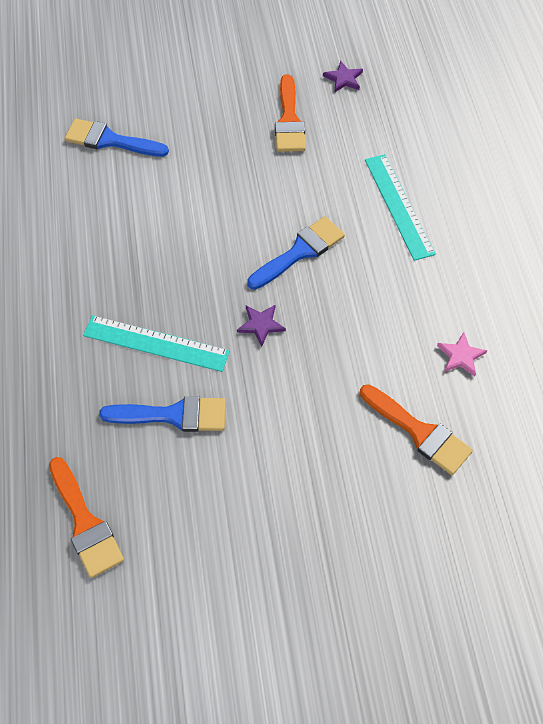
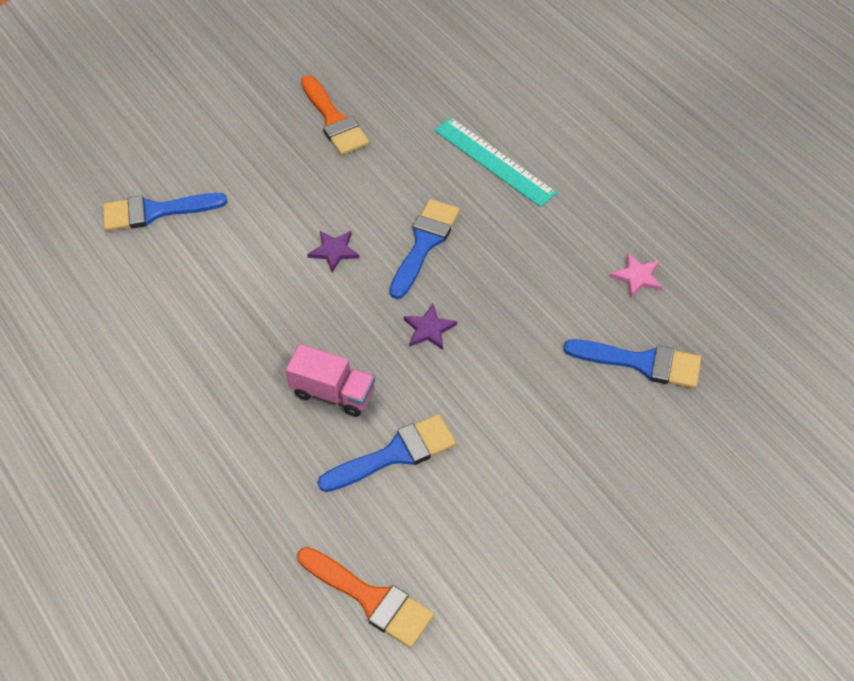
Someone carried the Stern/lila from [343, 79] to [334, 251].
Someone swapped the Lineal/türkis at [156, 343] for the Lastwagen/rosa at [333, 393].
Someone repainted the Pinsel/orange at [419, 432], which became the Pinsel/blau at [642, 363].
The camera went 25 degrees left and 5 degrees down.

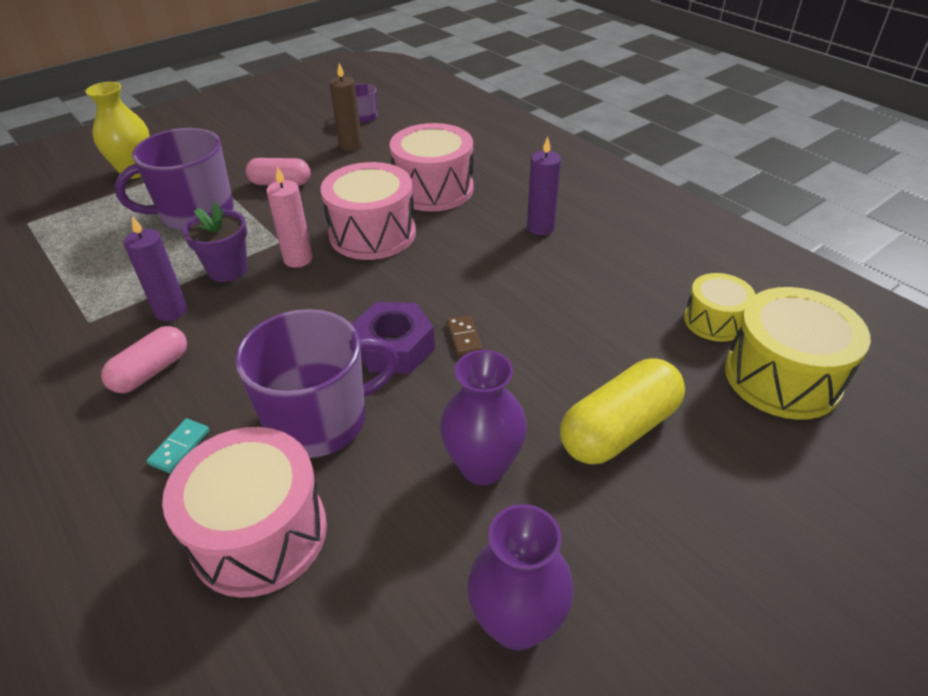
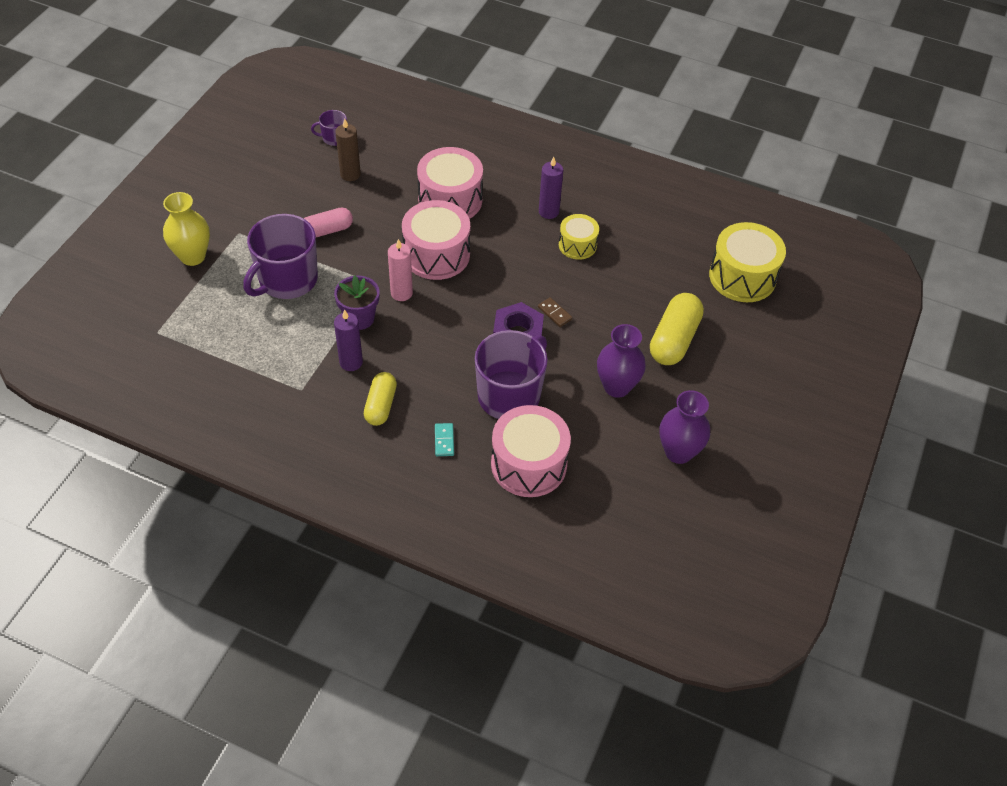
Someone carried the Trommel/gelb from [714, 321] to [577, 245].
Someone repainted the Kapsel/rosa at [151, 371], which became the Kapsel/gelb at [380, 405].
The camera went 30 degrees left and 10 degrees up.

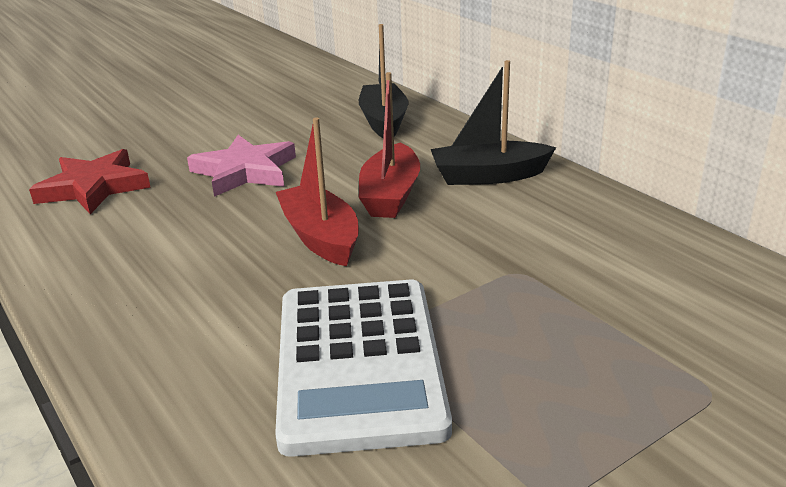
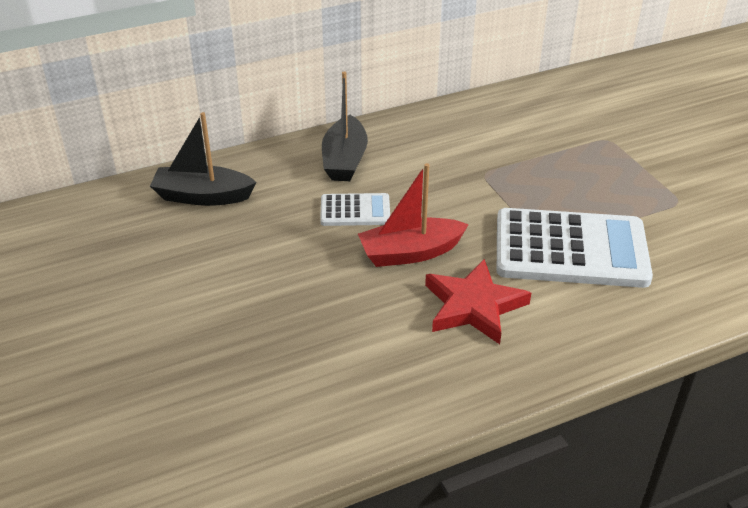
Someone swapped the Boot/rot at [390, 195] for the Taschenrechner/weiß at [355, 211].
Someone took away the Stern/rosa at [244, 171].
Someone carried the Stern/rot from [94, 187] to [474, 306].
The camera went 80 degrees left and 10 degrees up.

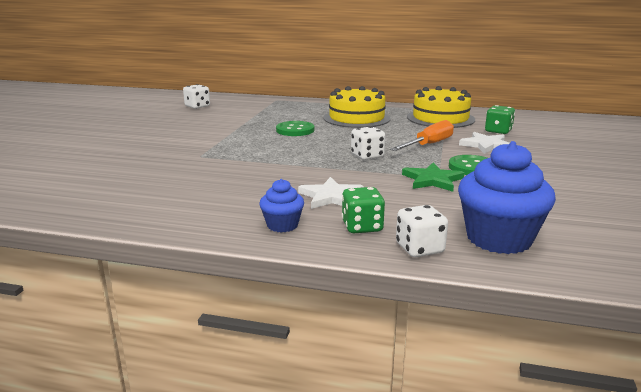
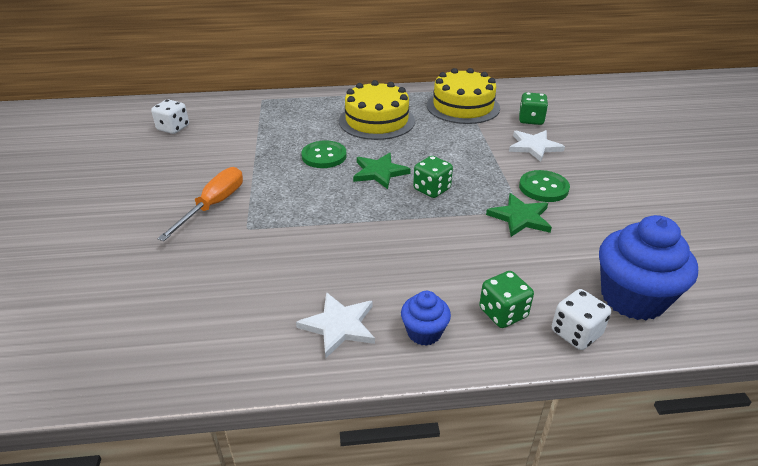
Someone carried the Schraubenzieher/orange from [428, 145] to [214, 205].
Someone repainted the Spielwürfel/weiß at [367, 156], which became the Spielwürfel/grün at [432, 189].
Someone carried the Stern/weiß from [331, 196] to [339, 326].
Someone put down the Stern/grün at [379, 172].
The camera went 20 degrees left and 15 degrees up.

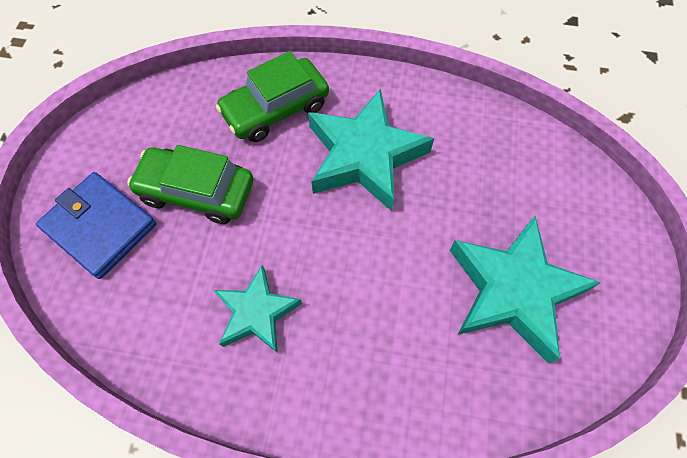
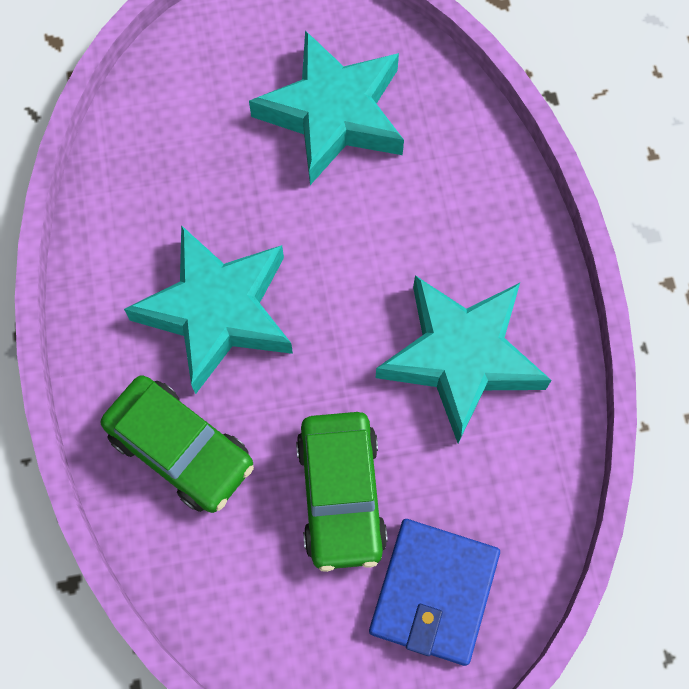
Someone scaled the Stern/türkis at [257, 313] by 1.66.
The camera went 110 degrees left and 5 degrees up.

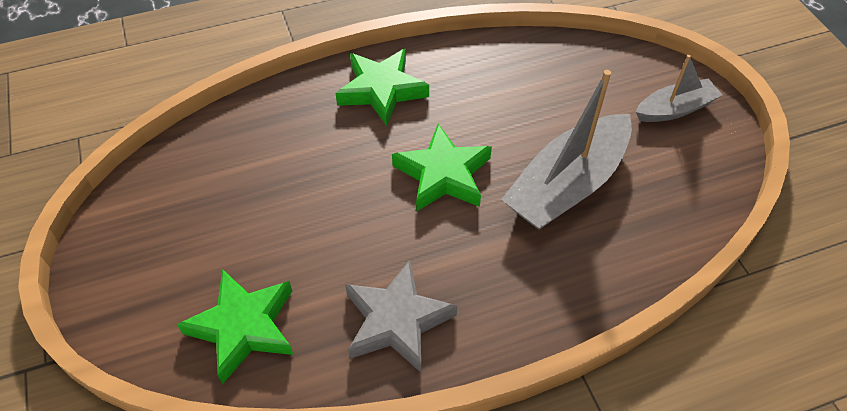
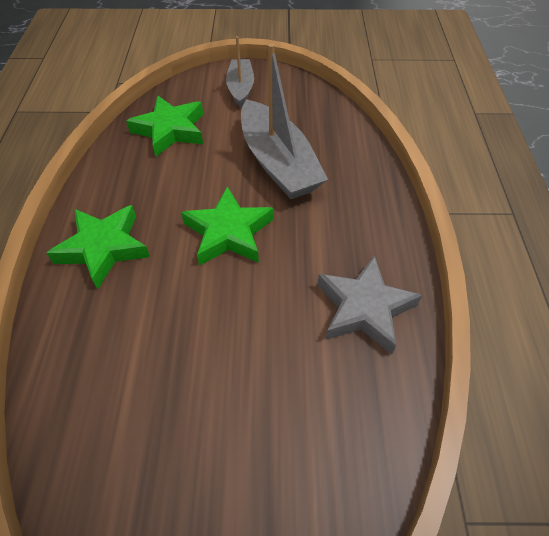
Someone carried the Stern/grün from [243, 327] to [170, 130].
The camera went 70 degrees left and 0 degrees up.

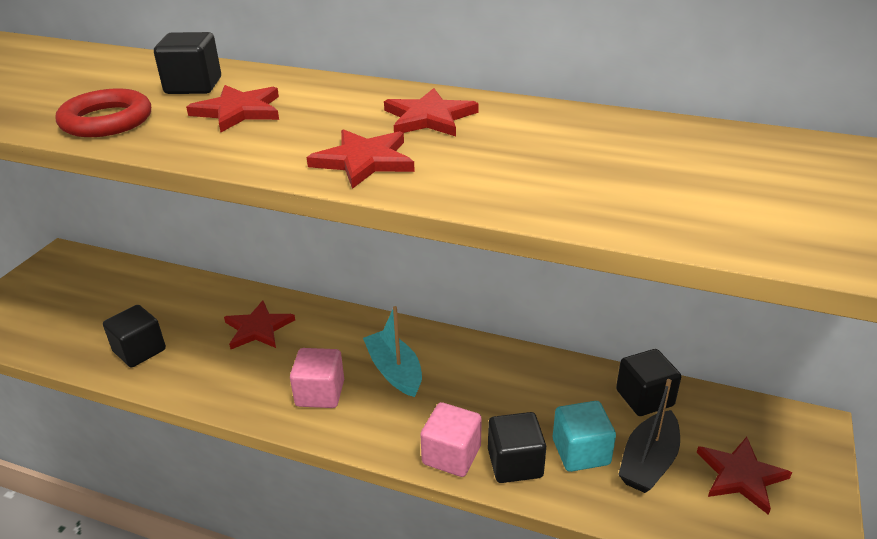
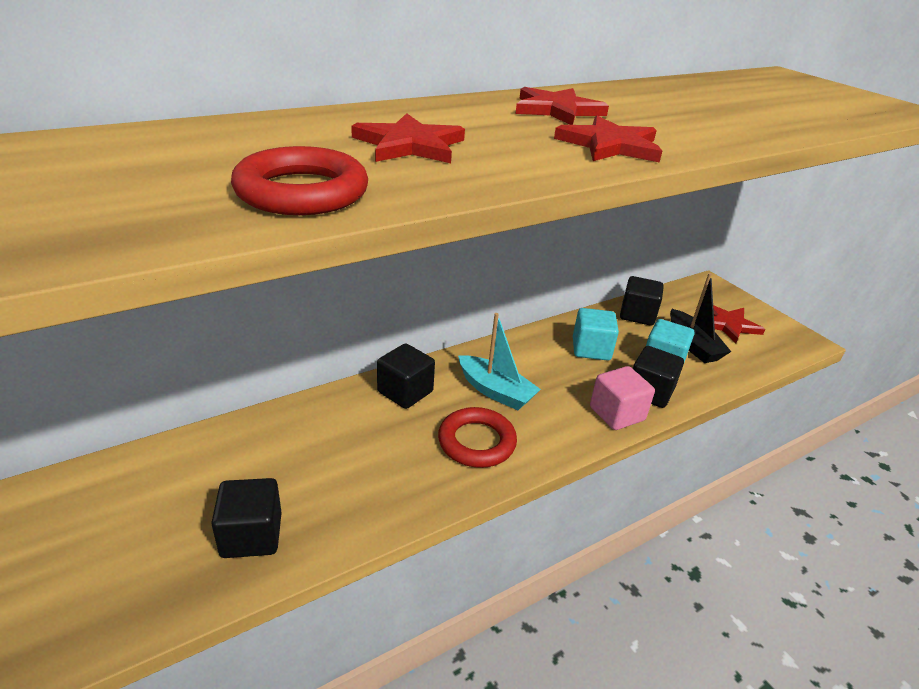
Someone carried the Kubus/schwarz from [193, 86] to [405, 392].
Someone took away the Stern/rot at [258, 328].
Someone rotated the Boot/türkis at [394, 371] by 150 degrees counterclockwise.
Someone swapped the Kubus/rosa at [320, 393] for the Ring/rot at [476, 442].
Someone put down the Kubus/türkis at [591, 349].
The camera went 55 degrees left and 0 degrees up.

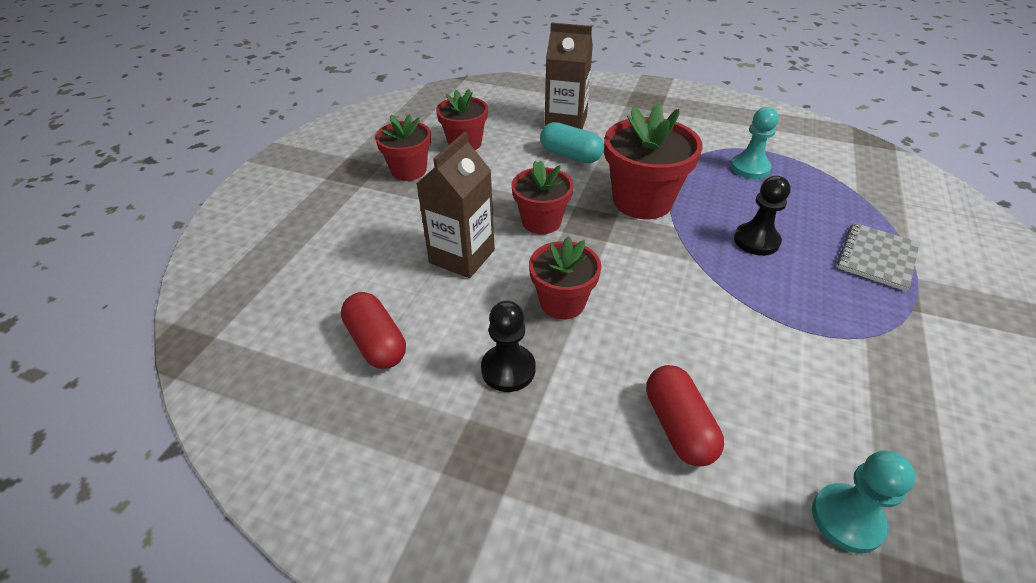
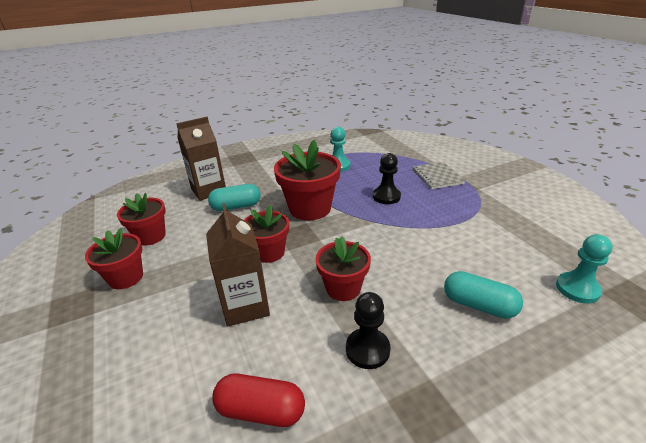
Someone repainted the Kapsel/rot at [678, 426], which became the Kapsel/türkis at [478, 305].
The camera went 45 degrees left and 10 degrees down.

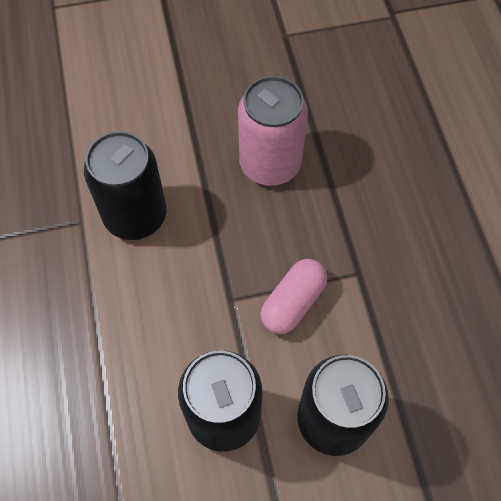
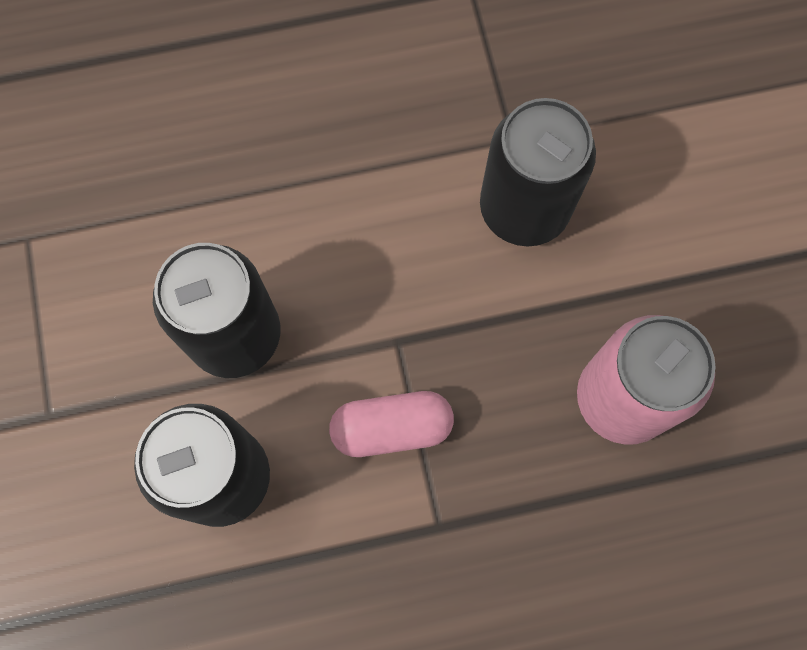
Someone rotated the Kapsel/rosa at [293, 302] by 45 degrees counterclockwise.
The camera went 90 degrees right and 10 degrees up.

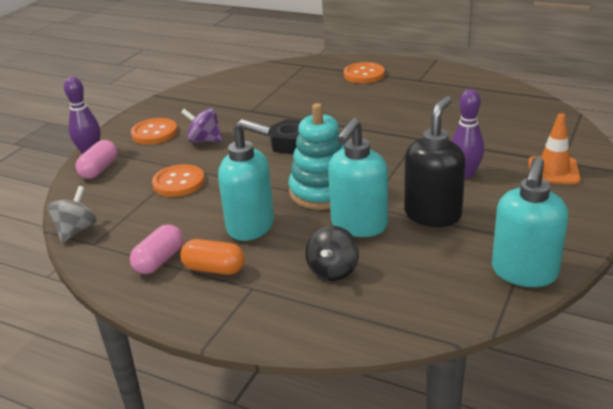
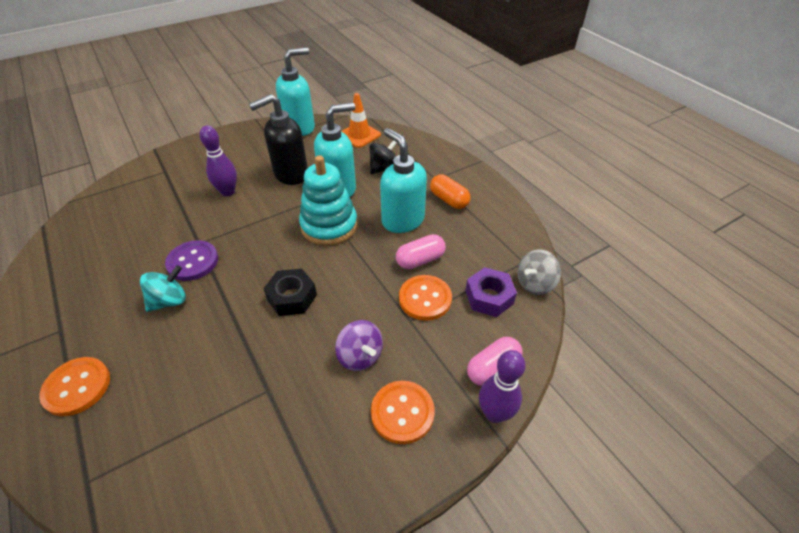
Someone carried the Leitkegel/orange from [553, 171] to [359, 135].
Someone carried the Kapsel/rosa from [159, 261] to [420, 260].
Someone put down the Knopf/lila at [193, 262].
Someone put down the Kreisel/türkis at [169, 301].
Someone put down the Sechskantmutter/lila at [489, 297].
The camera went 150 degrees left and 15 degrees up.

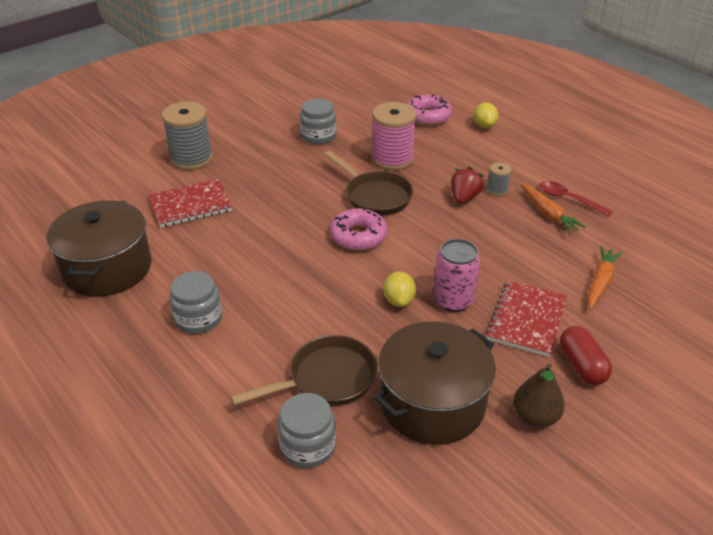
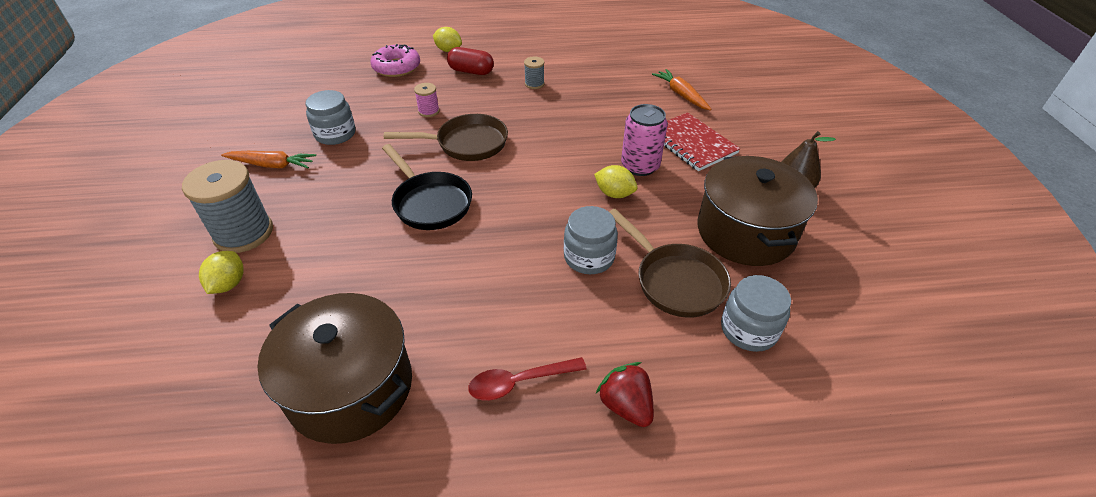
Someone scaled the Garnrolle/rosa at [392, 159] by 0.47.
Someone carried the Erdbeere/rot from [464, 198] to [626, 405].
Someone took away the Notizbuch/rot at [190, 205].
Someone carried the Löffel/rot from [569, 199] to [519, 382].
Someone carried the Karotte/orange from [548, 214] to [272, 165].
Someone took away the Donut/rosa at [358, 236].
Someone carried the Einmachglas/grau from [198, 318] to [589, 257].
Someone carried the Kapsel/rot from [581, 366] to [471, 71].
Someone rotated the Pfanne/braun at [326, 379] by 135 degrees clockwise.
Someone put down the Pfanne/schwarz at [430, 203].
Someone put down the Zitrone/gelb at [228, 284].
The camera went 55 degrees left and 5 degrees up.

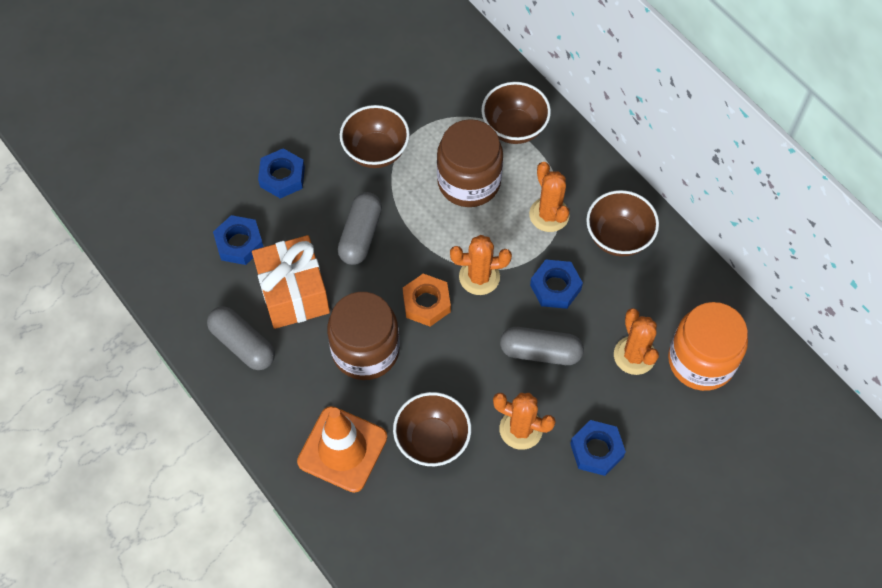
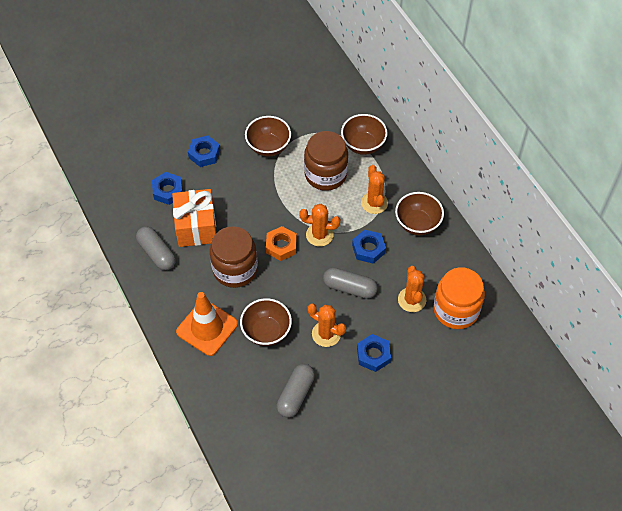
Someone carried the Kapsel/grau from [360, 235] to [296, 394].
The camera went 10 degrees right and 5 degrees down.

